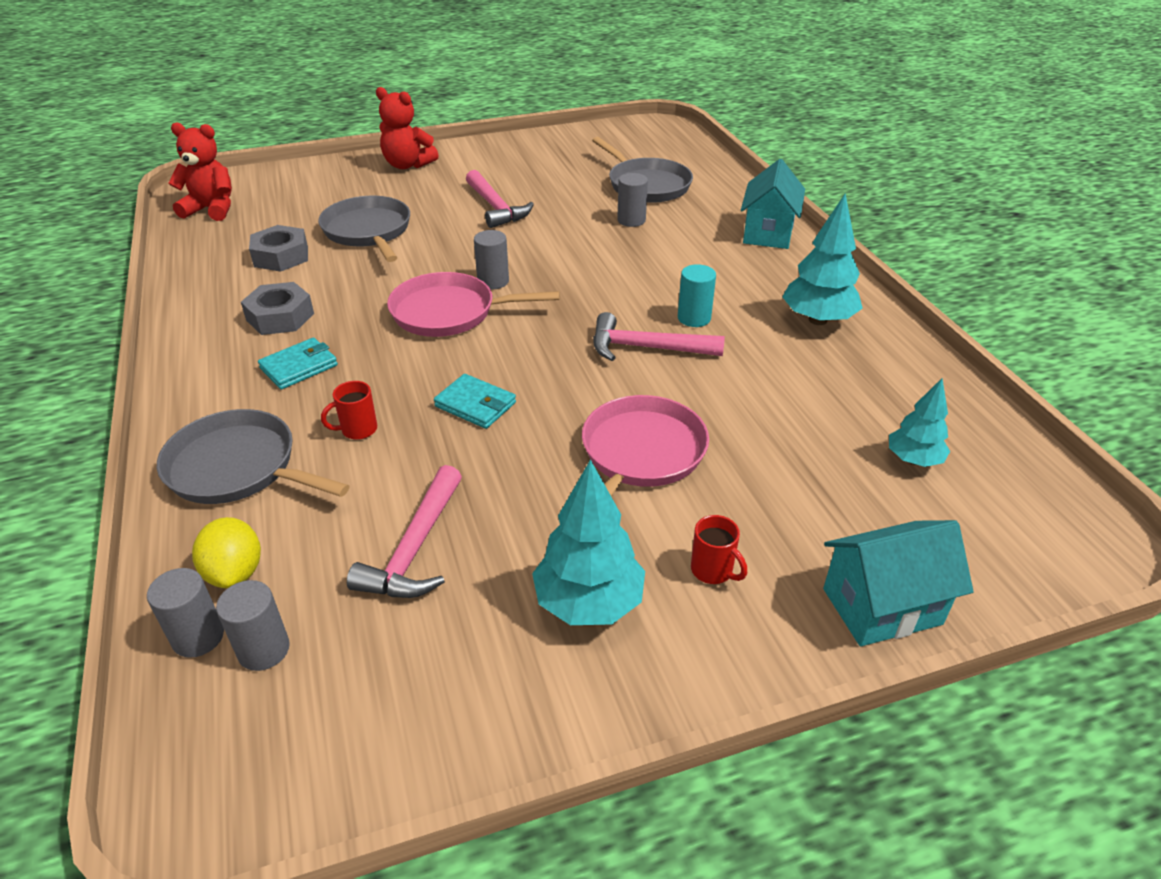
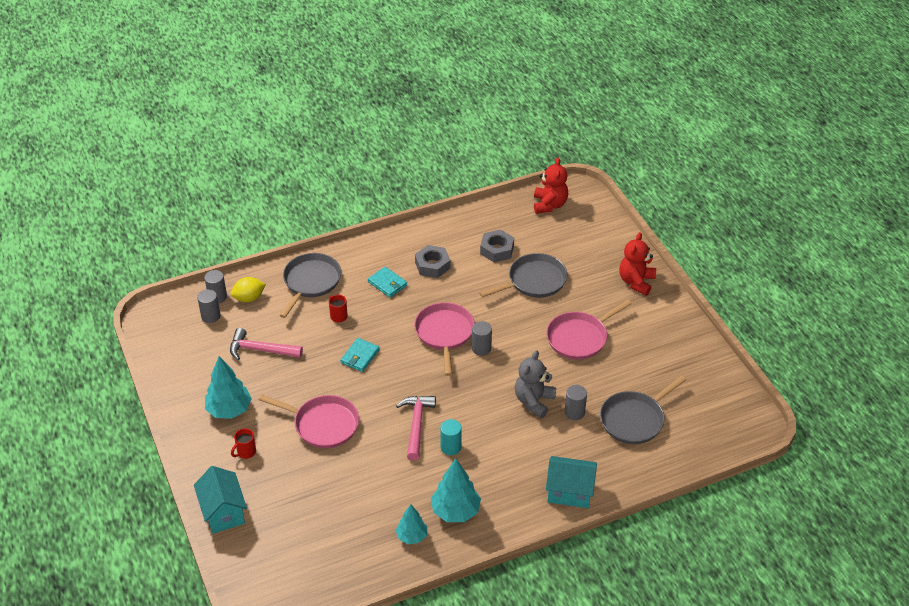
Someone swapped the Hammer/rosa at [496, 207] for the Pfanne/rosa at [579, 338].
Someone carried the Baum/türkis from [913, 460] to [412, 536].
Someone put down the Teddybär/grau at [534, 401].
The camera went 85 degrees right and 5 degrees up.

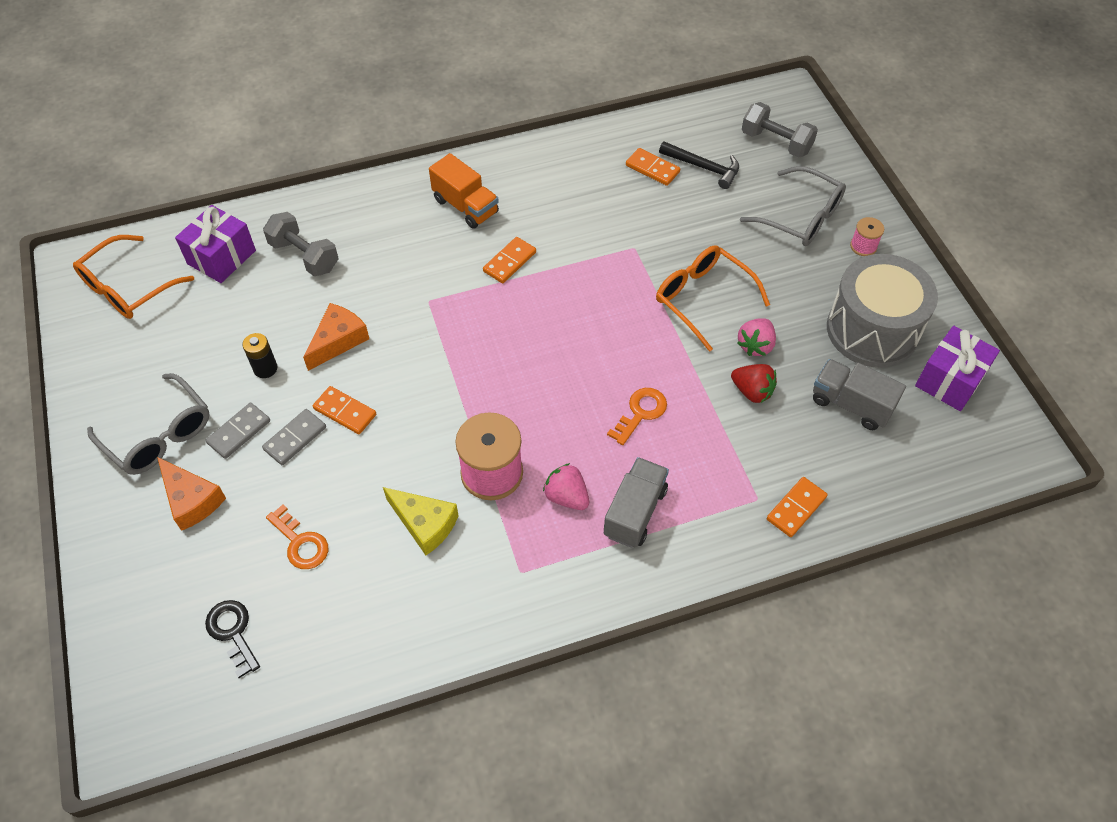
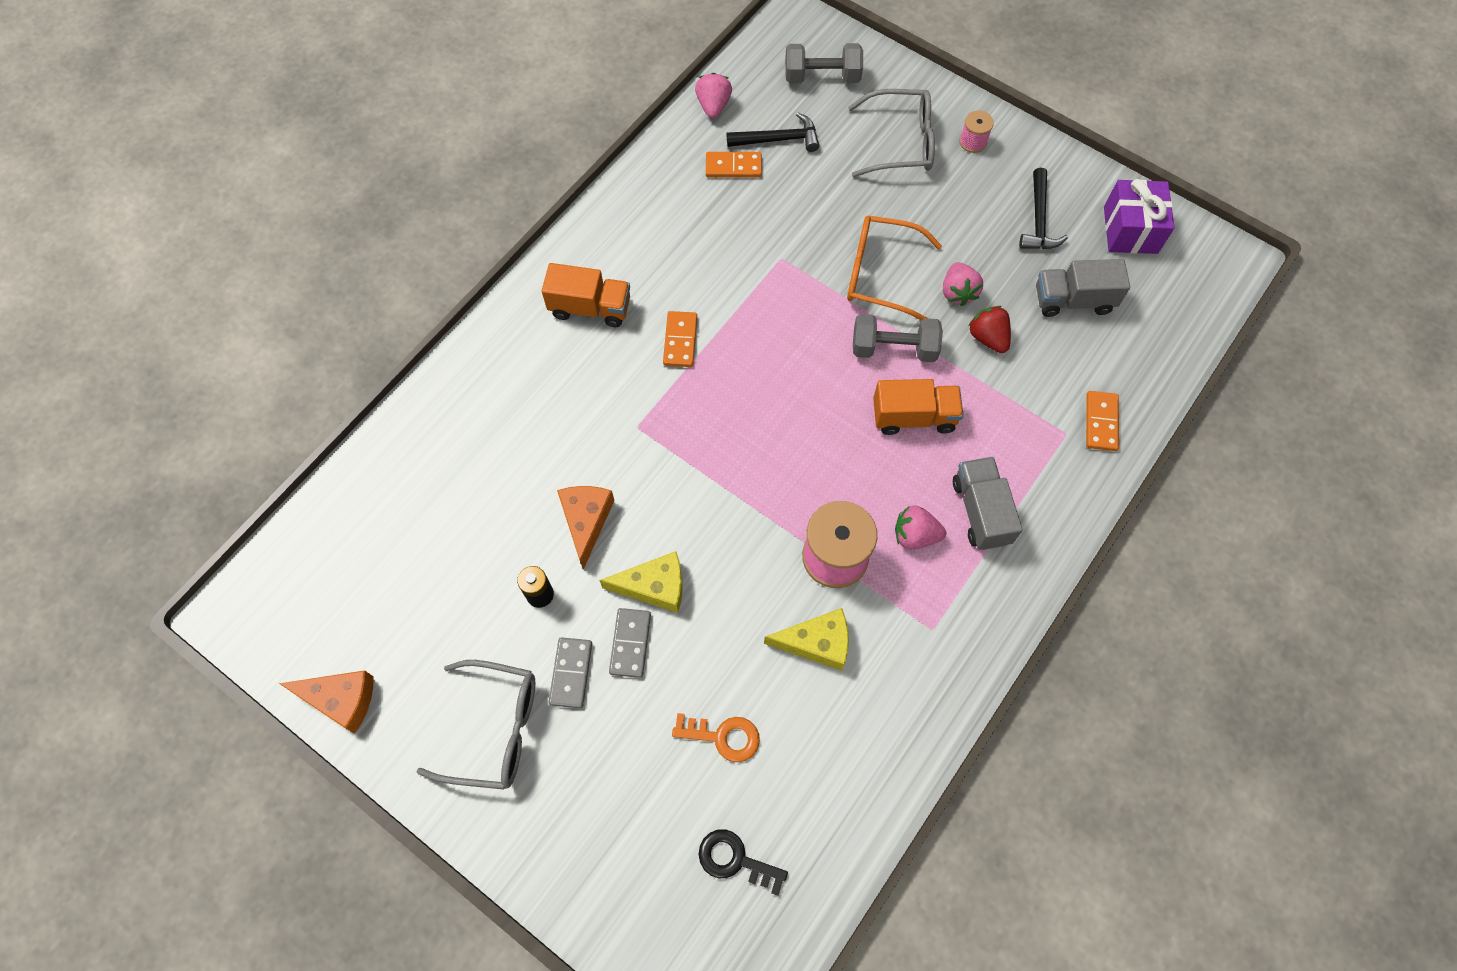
Someone took away the Geschenk/lila at [221, 257].
Someone carried the Hantel/grau from [304, 256] to [893, 348].
Someone took away the Brille/orange at [128, 288].
Someone swapped the Trommel/grau at [872, 330] for the Hammer/schwarz at [1038, 219].
Someone rotated the Erdbeere/rot at [752, 391] by 120 degrees counterclockwise.
Someone swapped the Dominostein/orange at [345, 411] for the Käse/gelb at [654, 586].
Someone swapped the Schlüssel/orange at [640, 413] for the Lastwagen/orange at [913, 417].
Someone carried the Käse/orange from [191, 500] to [341, 700].
Someone put down the Erdbeere/rosa at [713, 106].
The camera went 35 degrees left and 10 degrees up.

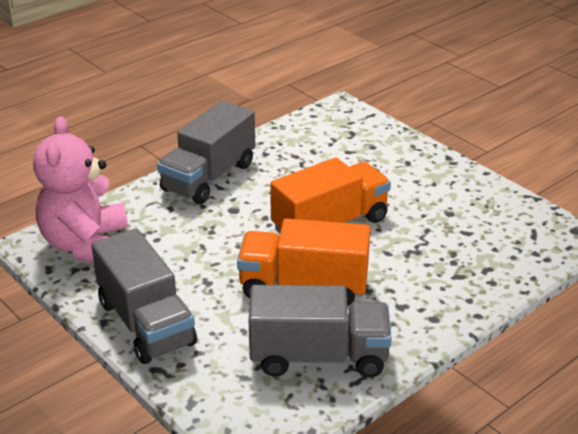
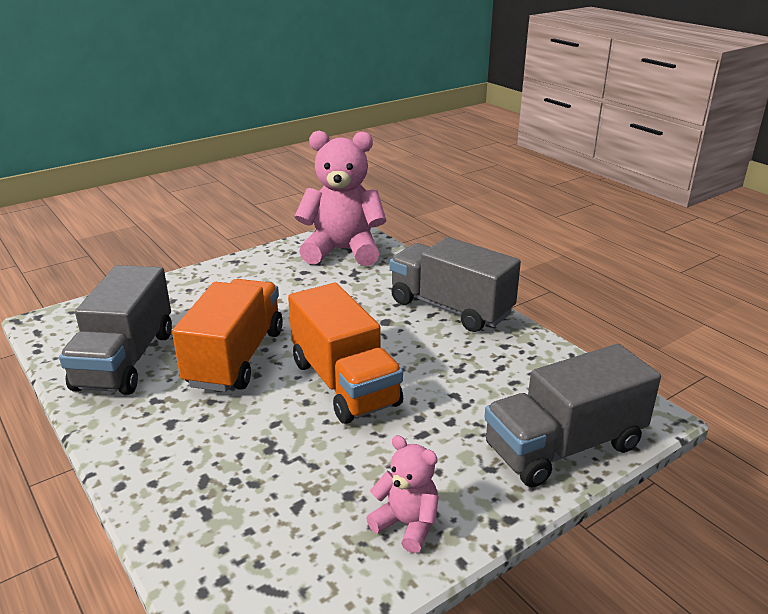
Someone carried the Lastwagen/grau from [146, 323] to [564, 447].
Someone put down the Teddybär/rosa at [407, 524].
The camera went 95 degrees right and 5 degrees down.

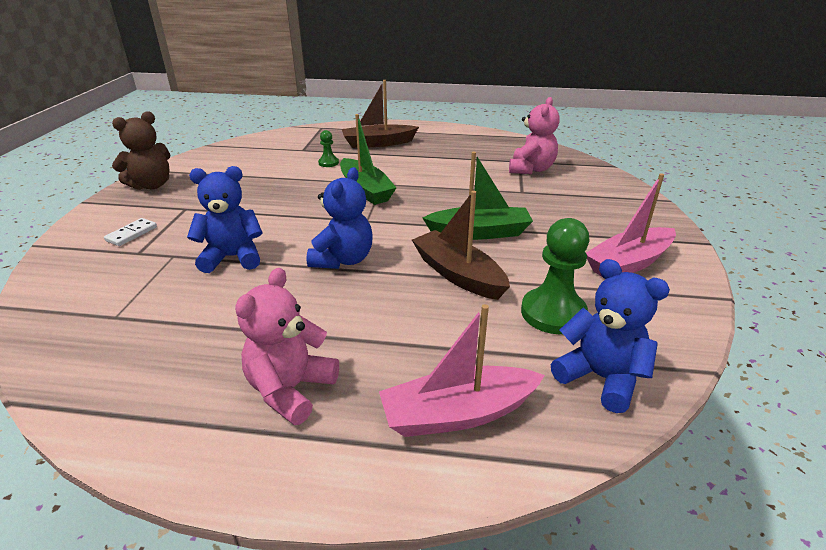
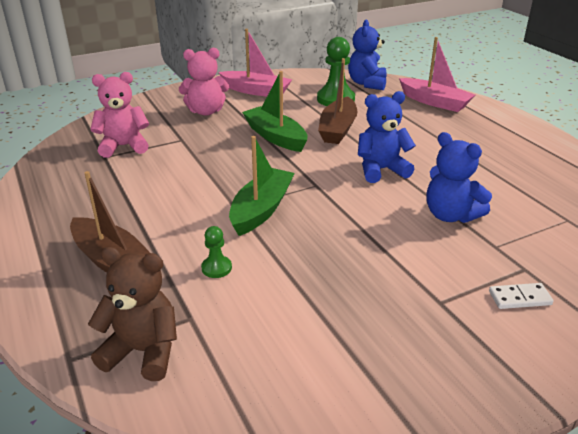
Someone carried the Teddybär/braun from [151, 185] to [143, 351].
Someone carried the Teddybär/rosa from [291, 389] to [206, 111].
The camera went 125 degrees left and 0 degrees up.

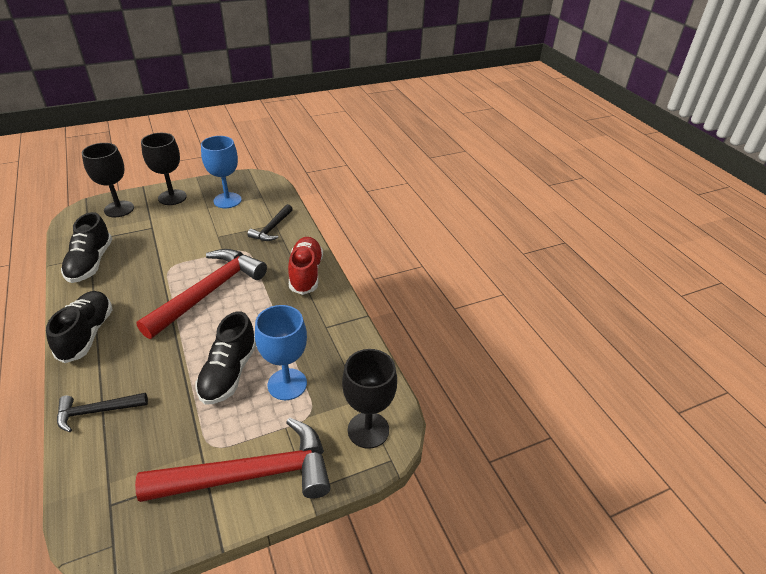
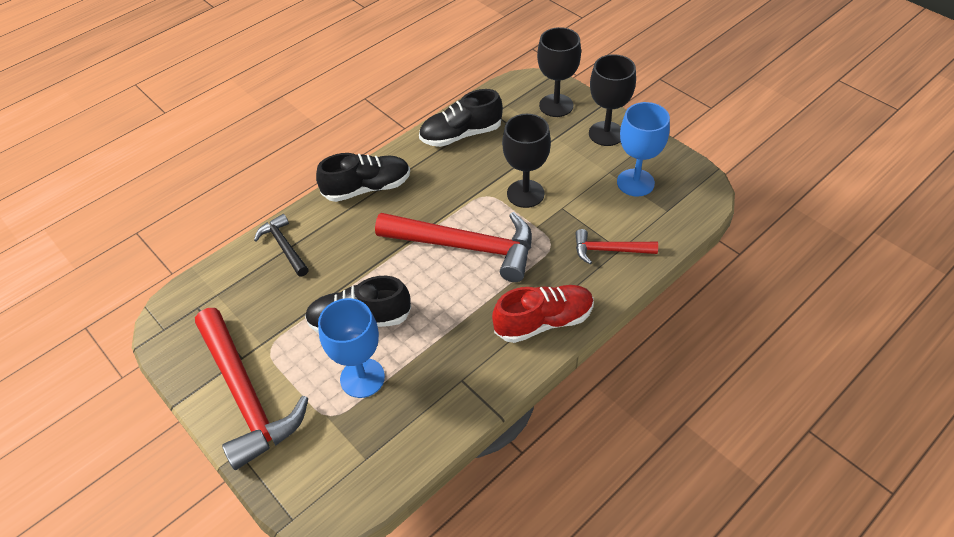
Someone repainted the Hammer/schwarz at [272, 228], which became the Hammer/rot at [609, 250].
Someone carried the Kelch/schwarz from [368, 430] to [525, 194].
The camera went 75 degrees right and 10 degrees up.

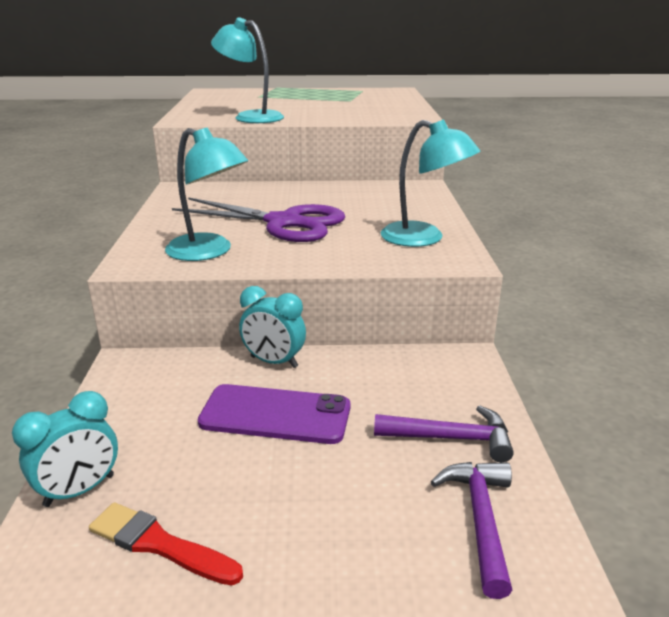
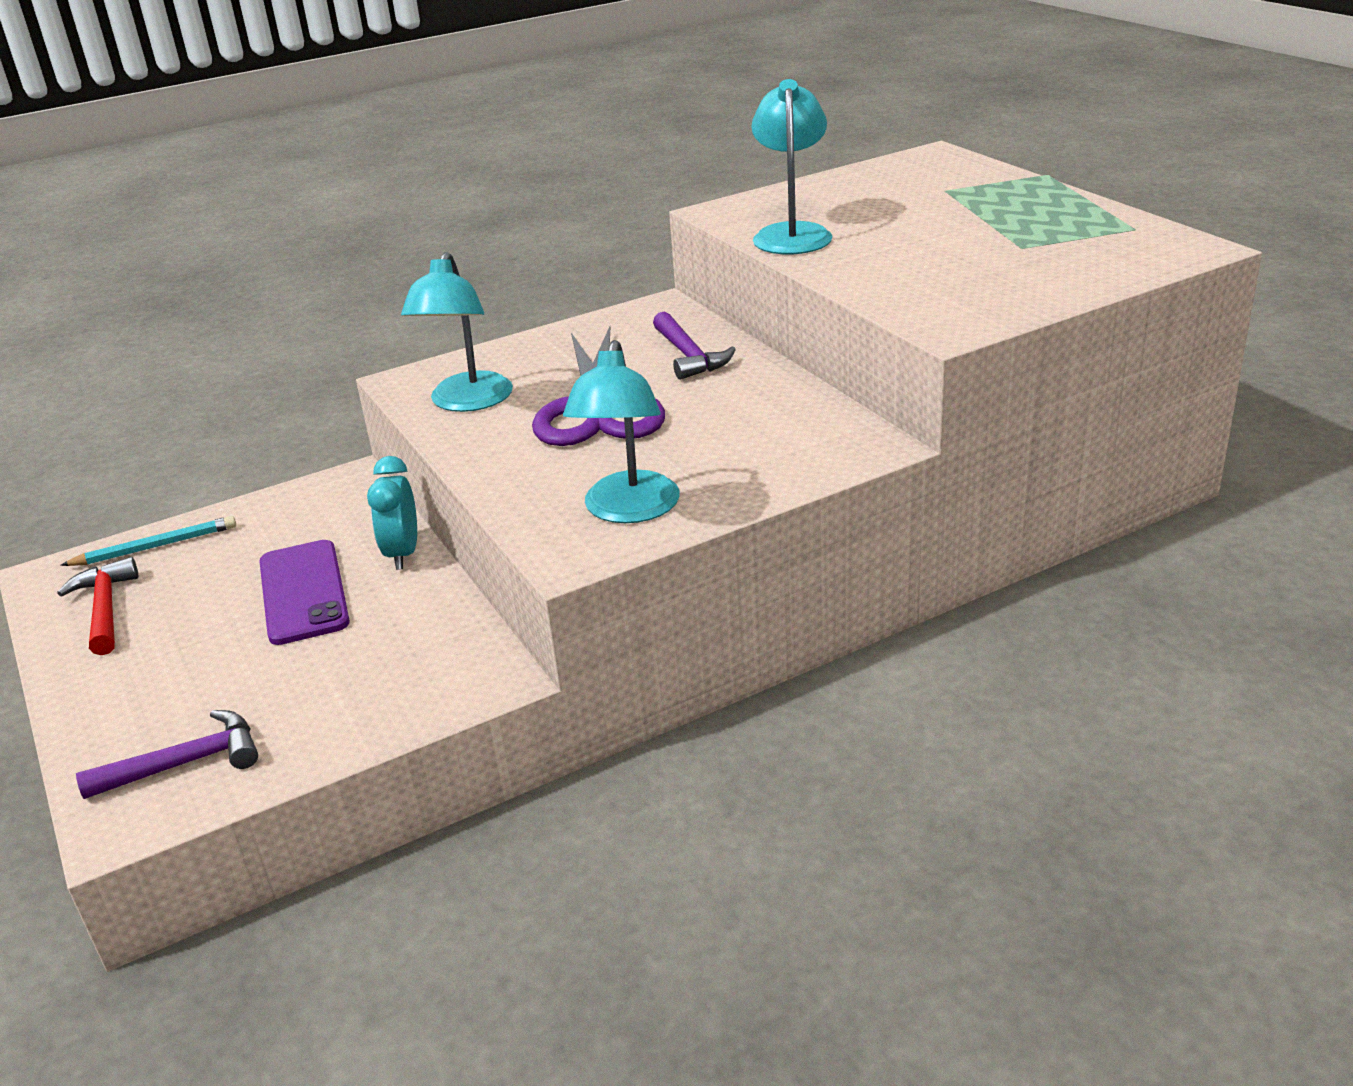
Someone swapped the Wecker/türkis at [79, 490] for the Bleistift/türkis at [155, 546].
Someone carried the Hammer/lila from [451, 438] to [689, 356].
Someone swapped the Pinsel/rot at [159, 544] for the Hammer/rot at [105, 608].
The camera went 65 degrees right and 5 degrees up.

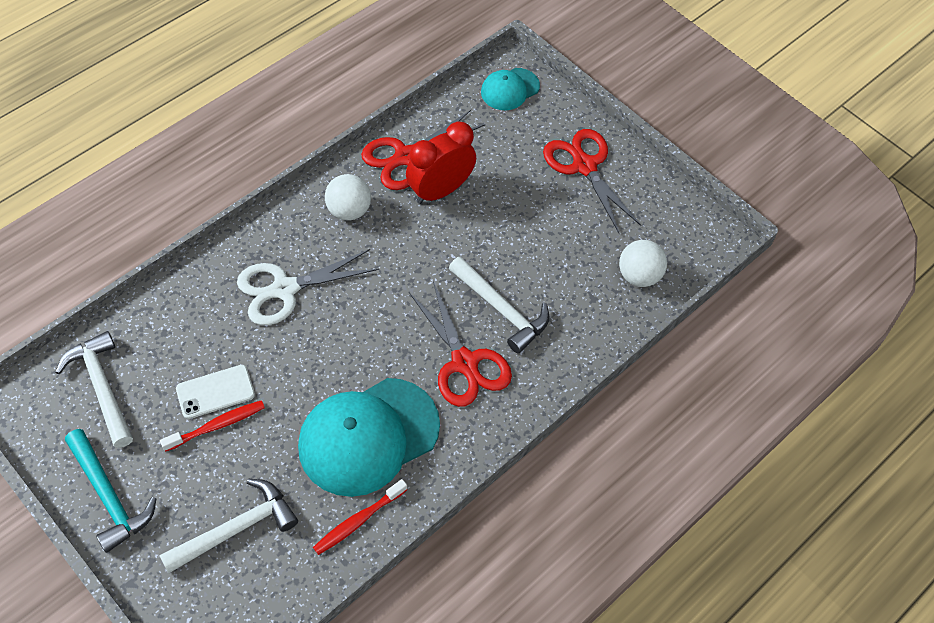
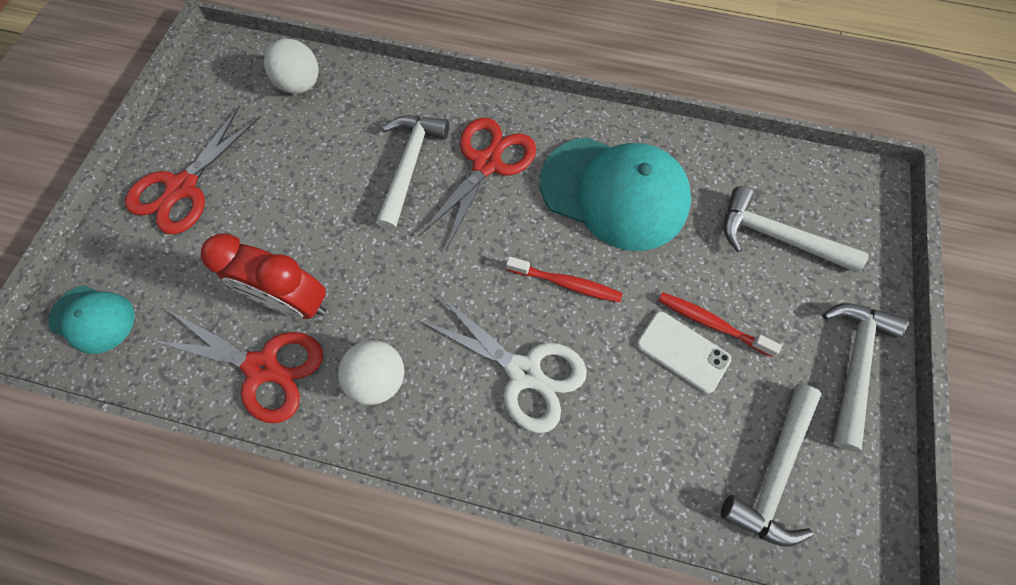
Someone repainted the Hammer/türkis at [109, 496], which became the Hammer/weiß at [852, 364].
Someone carried the Zahnbürste/rot from [358, 521] to [566, 283].
The camera went 120 degrees left and 10 degrees up.

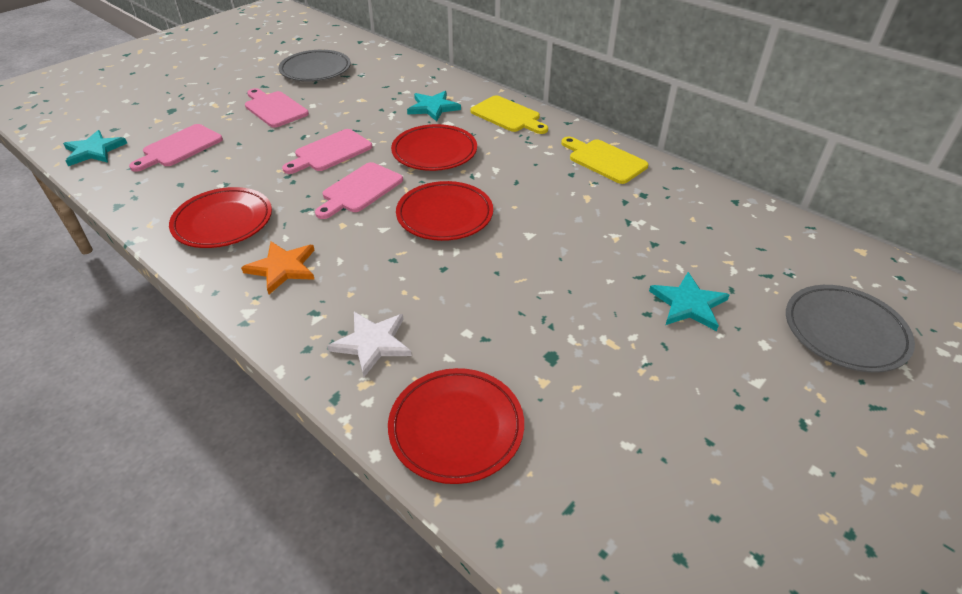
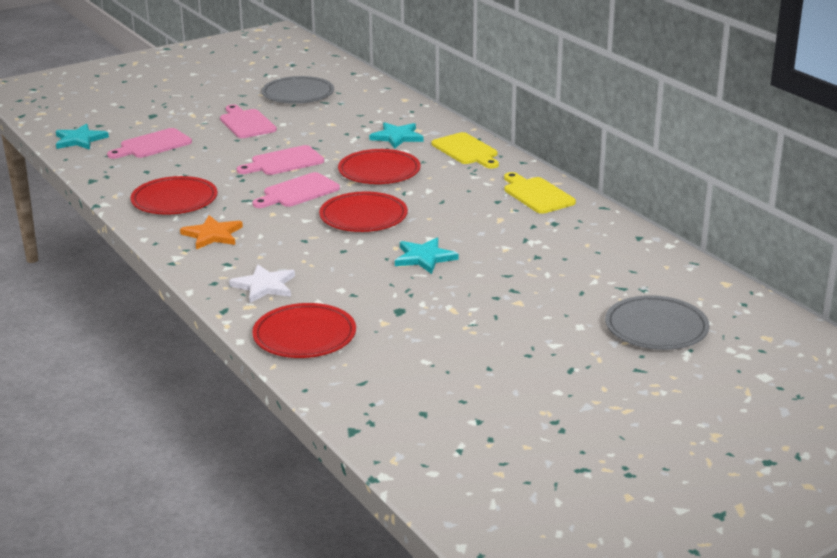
Someone carried the Stern/türkis from [688, 304] to [424, 258].
The camera went 15 degrees right and 15 degrees down.

